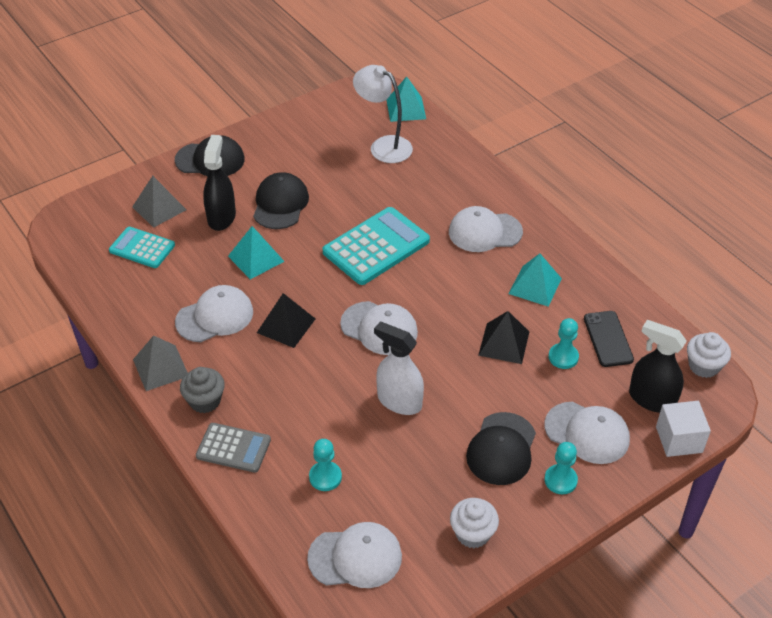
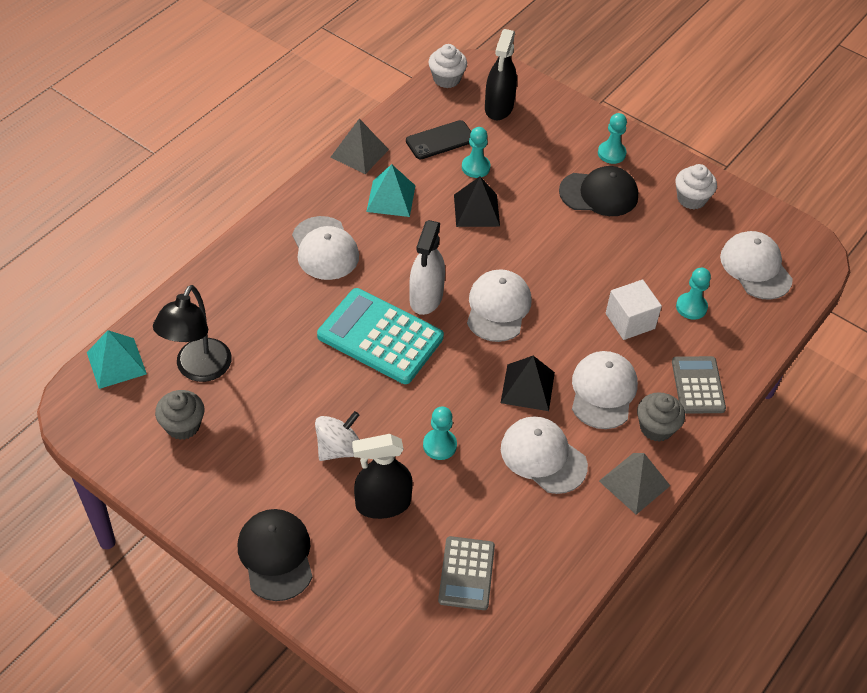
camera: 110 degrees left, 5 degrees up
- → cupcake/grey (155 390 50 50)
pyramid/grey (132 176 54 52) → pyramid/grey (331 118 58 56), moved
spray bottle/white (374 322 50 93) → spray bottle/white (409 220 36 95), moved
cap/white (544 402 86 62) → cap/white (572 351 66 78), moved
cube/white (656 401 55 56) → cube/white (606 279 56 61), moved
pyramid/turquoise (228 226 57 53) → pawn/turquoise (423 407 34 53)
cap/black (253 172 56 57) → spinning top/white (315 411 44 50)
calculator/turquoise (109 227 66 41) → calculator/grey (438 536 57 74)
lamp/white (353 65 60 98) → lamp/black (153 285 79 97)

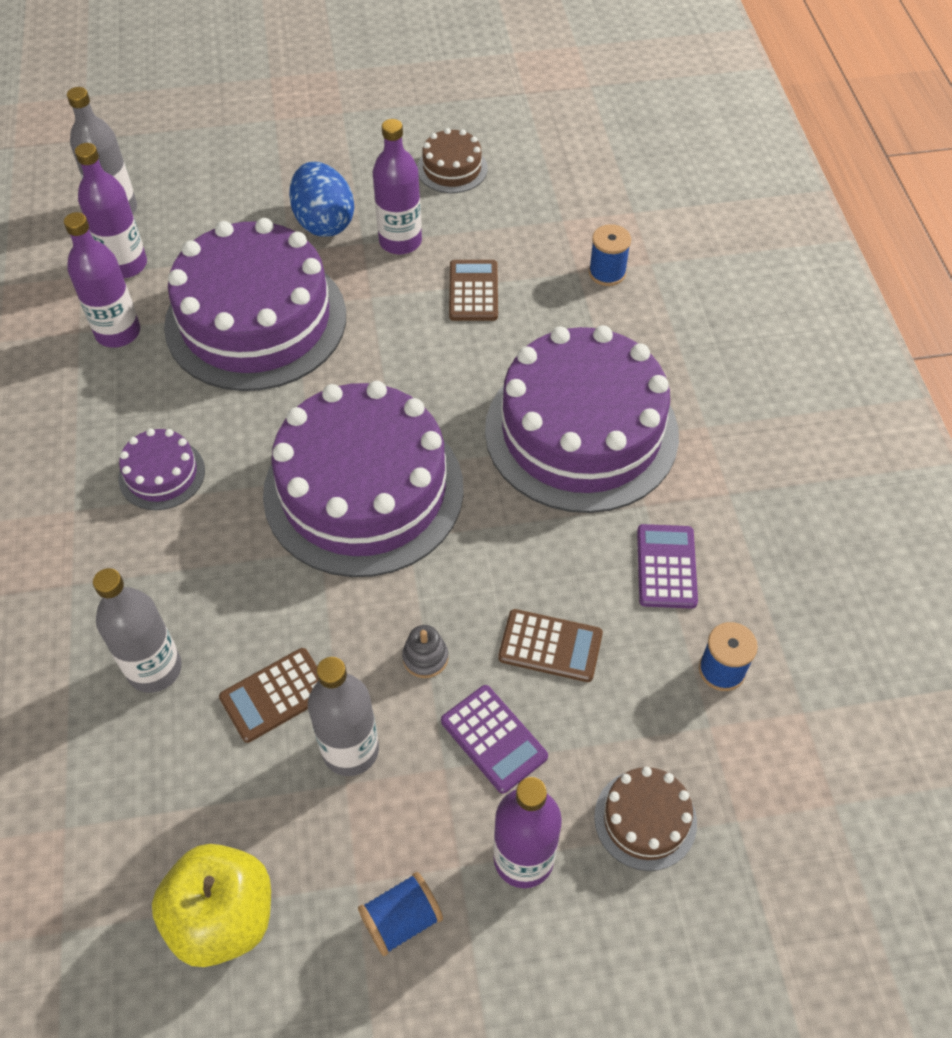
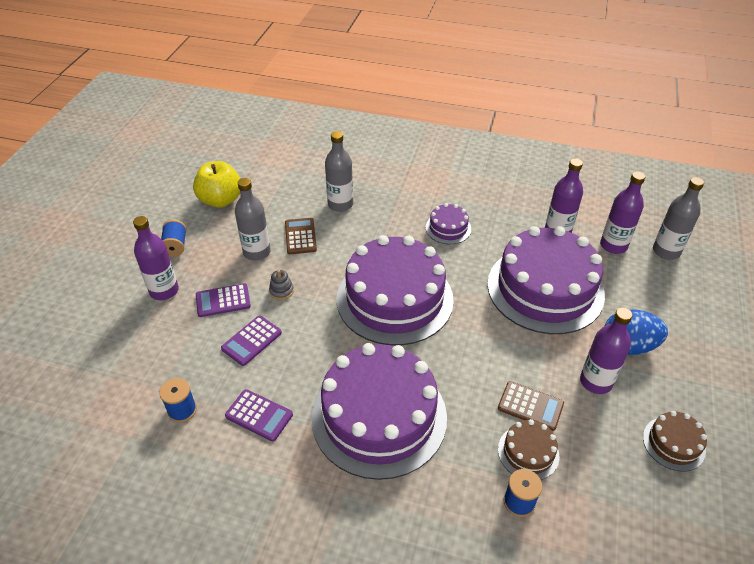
camera: 115 degrees right, 10 degrees down
cake/brown (594 767 103 104) → cake/brown (498 419 61 61), moved
calculator/brown (498 609 105 73) → calculator/purple (221 316 61 50)

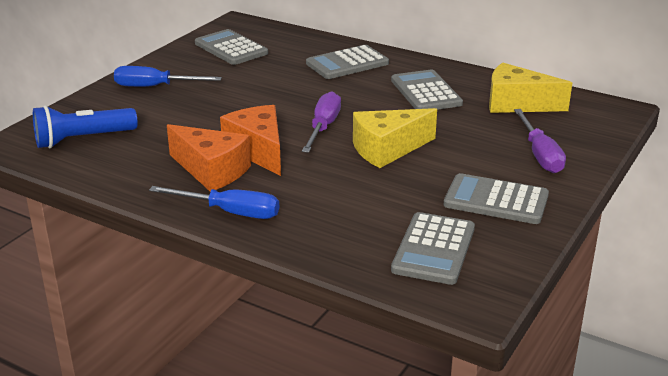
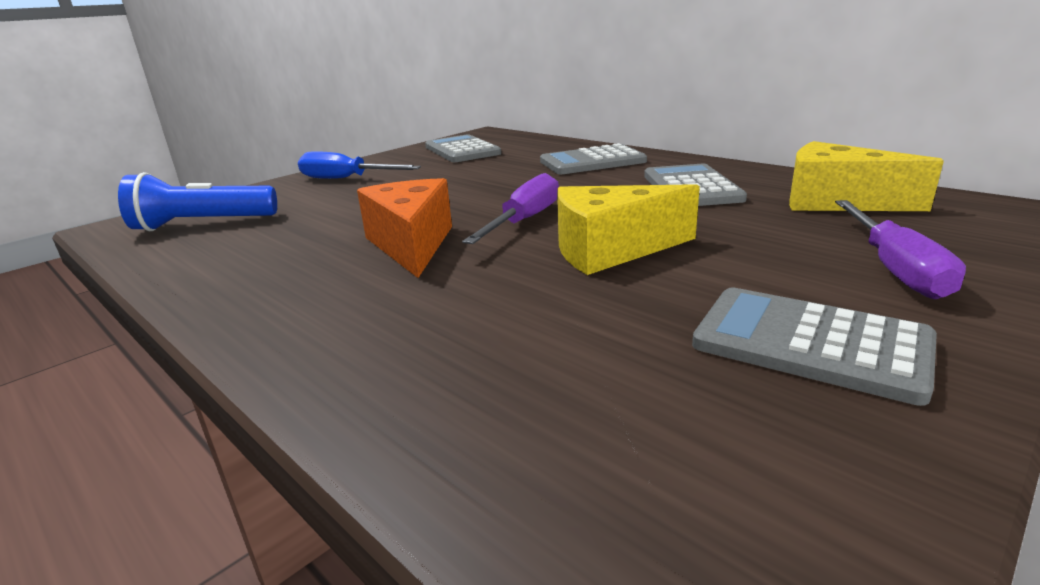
camera: 15 degrees right, 5 degrees down
screwdriver/blue (149 186 130 33) → -
cheese/orange (167 124 84 68) → -
calculator/grey (391 212 84 73) → -

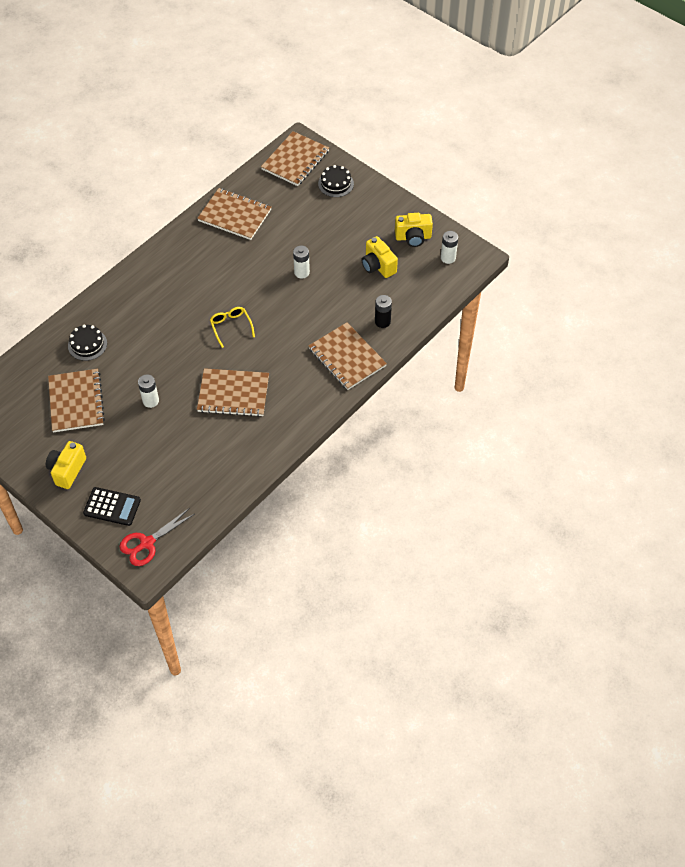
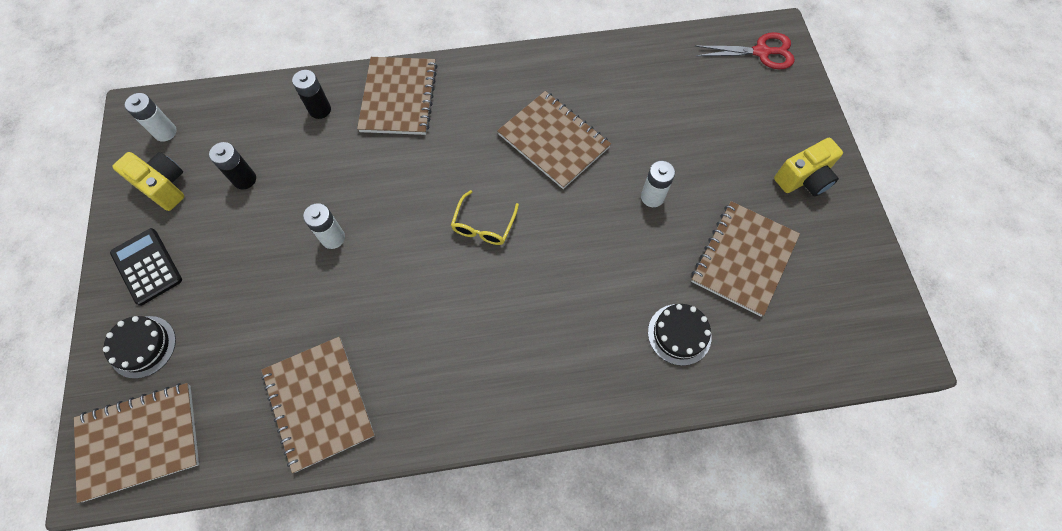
camera: 140 degrees left, 10 degrees up
calculator/black (83 487 58 39) → calculator/black (110 228 72 78), moved
camera/yellow (361 236 37 42) → battery/black (209 142 47 47)

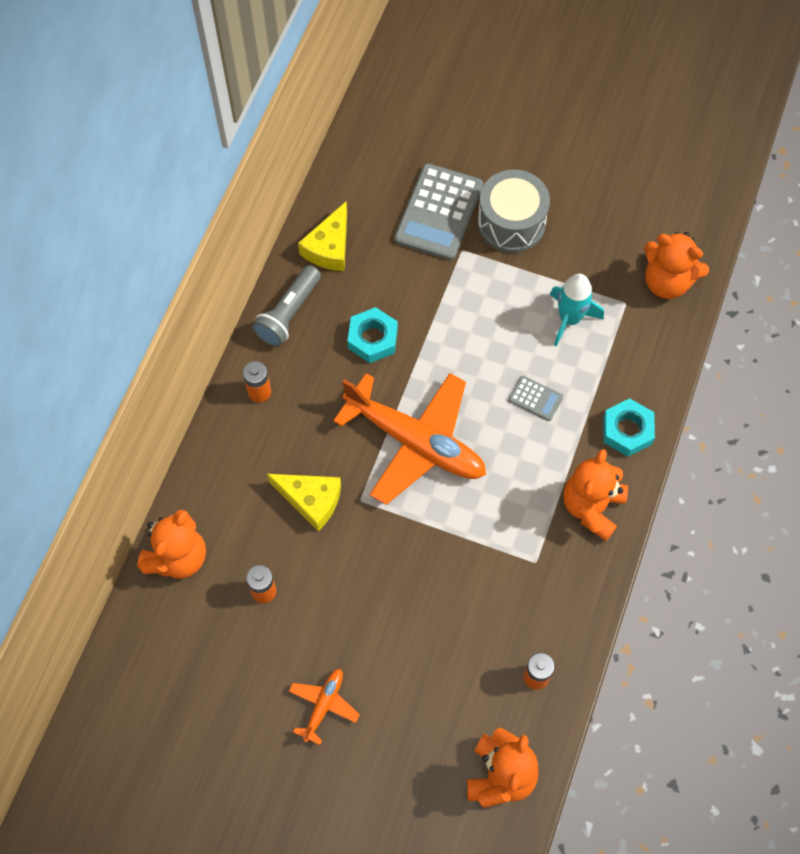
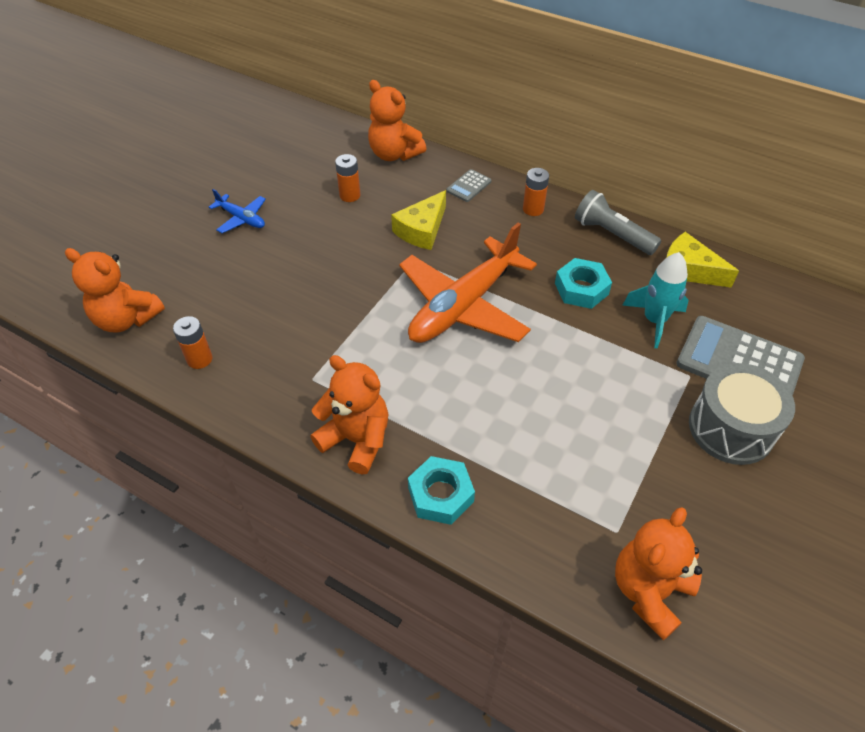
camera: 100 degrees right, 15 degrees down
calculator/grey (508 376 55 45) → calculator/grey (446 169 46 33), moved
rocket/turquoise (550 274 54 73) → rocket/turquoise (622 252 67 96), moved
plane/orange (289 669 71 76) → plane/blue (209 189 57 44)

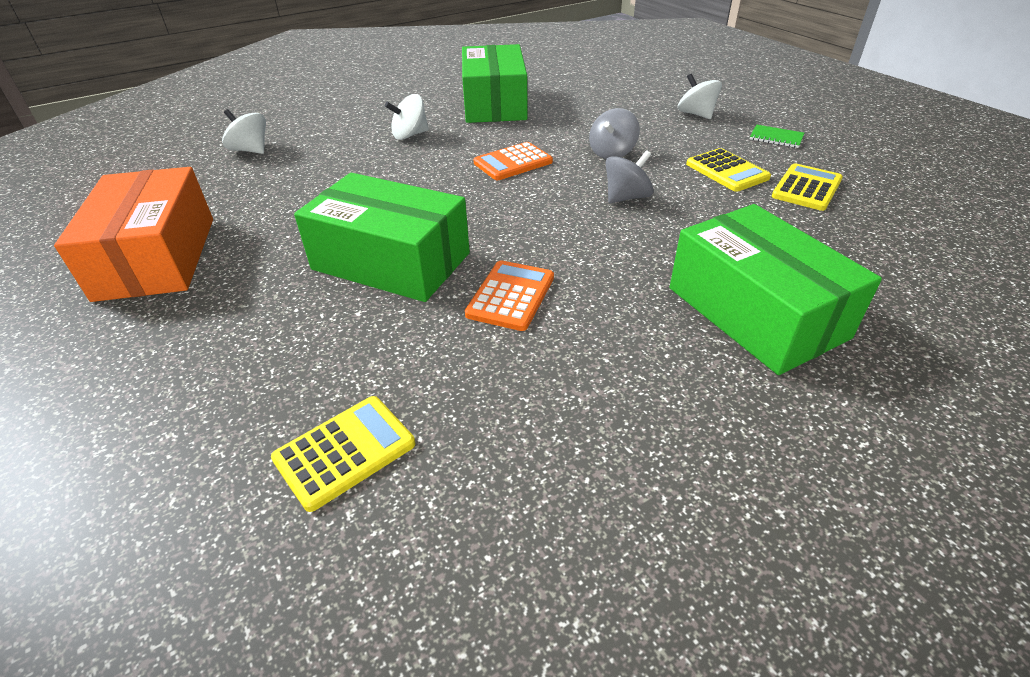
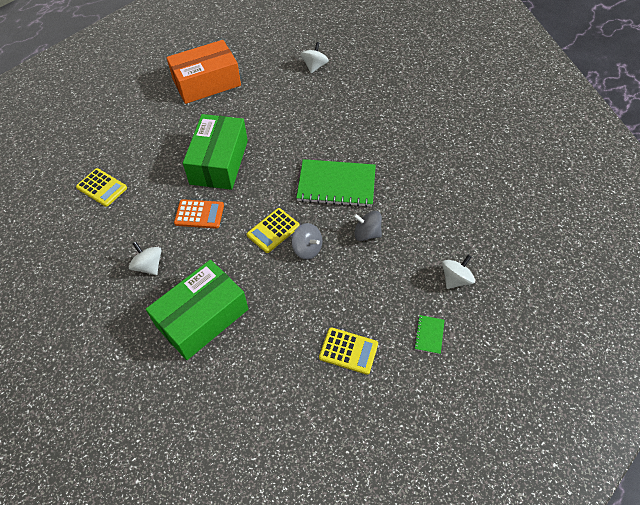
camera: 75 degrees right, 15 degrees up
box/green (462 44 65 79) → -
spinning top/white (385 94 44 46) → spinning top/white (129 242 33 33), moved
calculator/yellow (686 148 85 44) → calculator/yellow (247 208 53 45), moved
calculator/orange (473 142 80 38) → notebook/green (296 159 80 48)

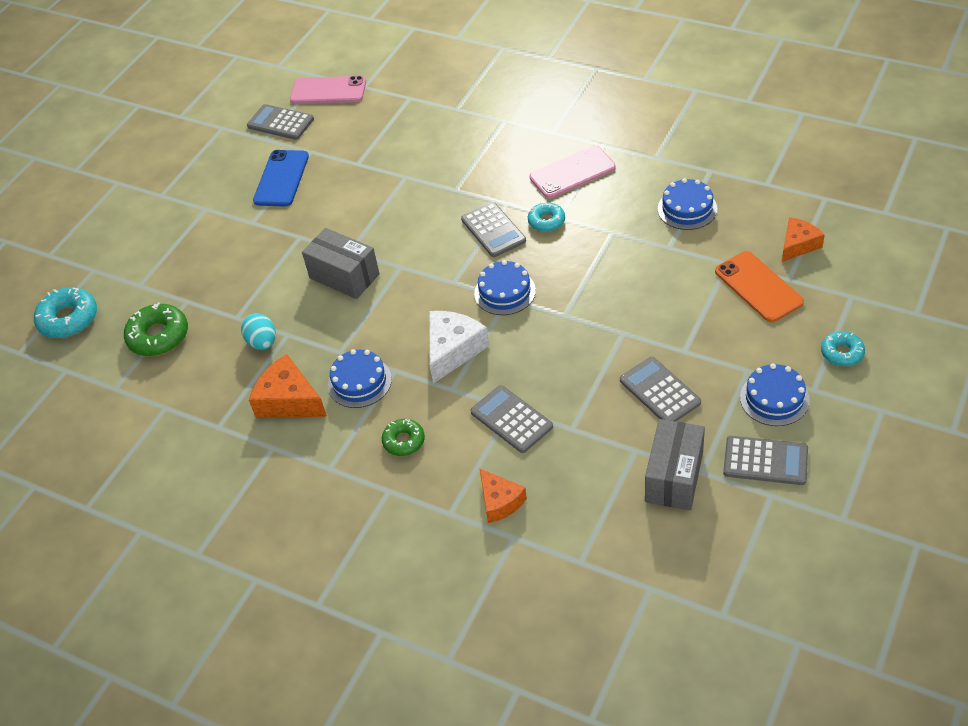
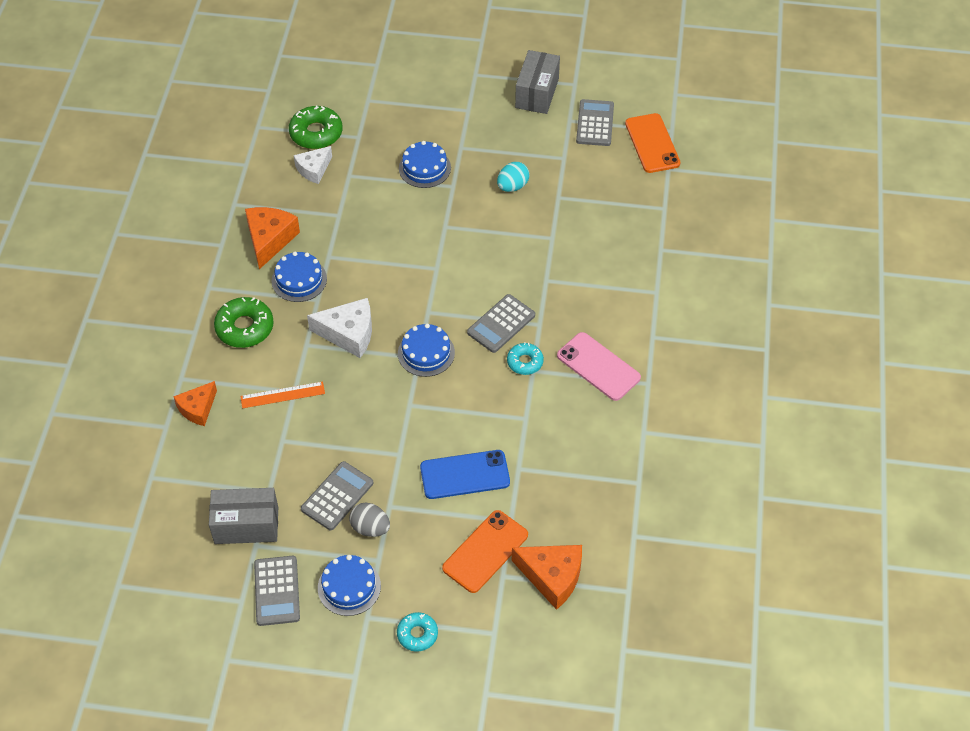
camera: 65 degrees right, 5 degrees up
donut/turquoise (34 287 63 51) → -
- → cheese/white (294 146 38 38)
- → egg/grey (349 503 41 34)
egg/turquoise (241 313 35 37) → egg/turquoise (497 162 33 30), moved
phone/blue (253 150 56 57) → phone/blue (420 450 90 49), moved
box/grey (302 228 78 71) → box/grey (515 50 45 64), moved
cake/blue (658 178 60 52) → cake/blue (399 141 52 47), moved
calculator/grey (471 385 82 68) → ruler/orange (240 382 85 26)
phone/pink (290 76 76 28) → phone/orange (625 113 55 60)
donut/green (382 419 43 37) → donut/green (214 297 60 51), x1.63
cheese/orange (782 217 43 45) → cheese/orange (512 545 70 65), x1.50

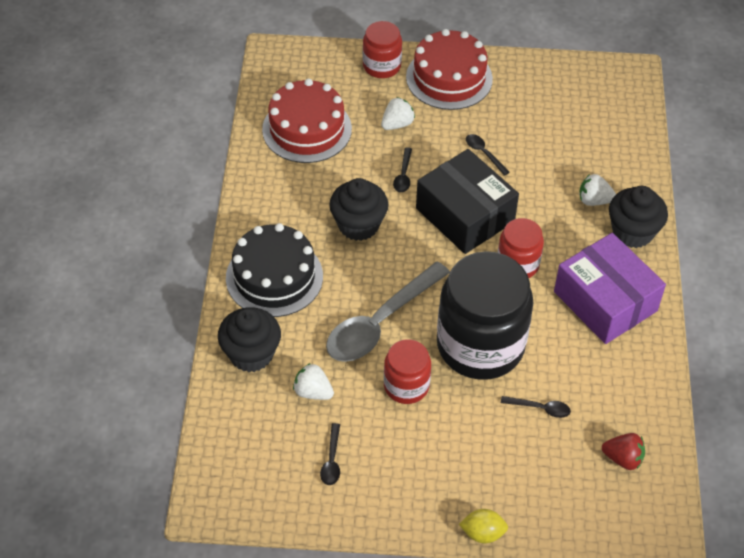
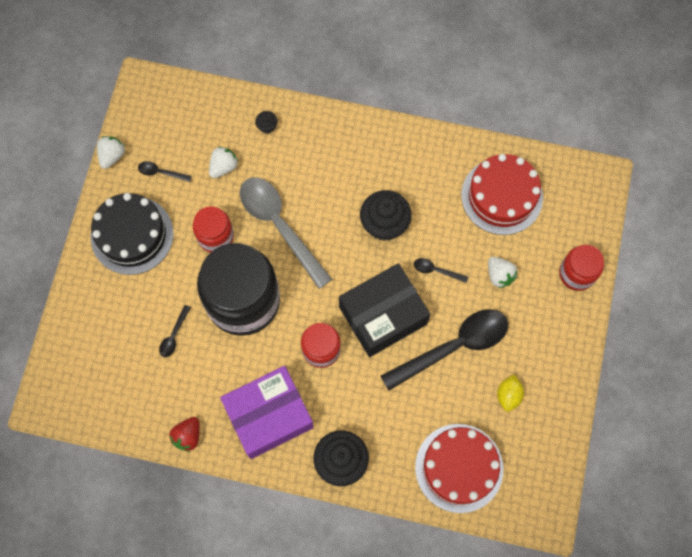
camera: 100 degrees right, 20 degrees up
cake/black (226 223 97 94) → cake/black (91 193 82 82), moved
cake/red (406 29 87 81) → cake/red (415 424 88 89), moved
lemon/yellow (459 509 49 34) → lemon/yellow (497 374 27 38), moved
strawberry/white (579 174 37 32) → strawberry/white (97 136 28 33), moved
strawberry/red (602 433 43 37) → strawberry/red (169 417 31 35), moved
cupcake/black (218 307 63 65) → cupcake/black (255 111 23 23), x0.45
spoon/black (466 134 44 42) → spoon/black (380 309 128 82), x2.43

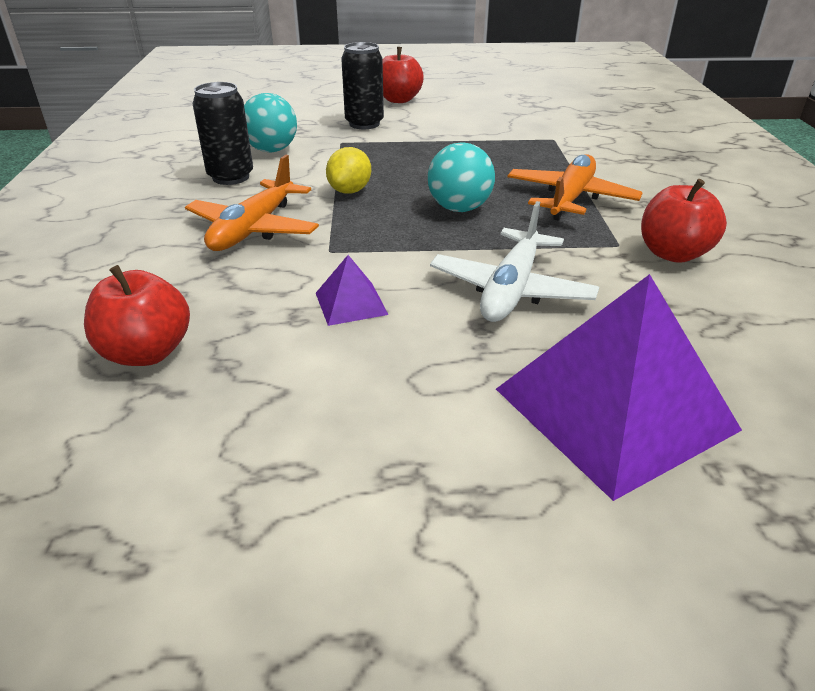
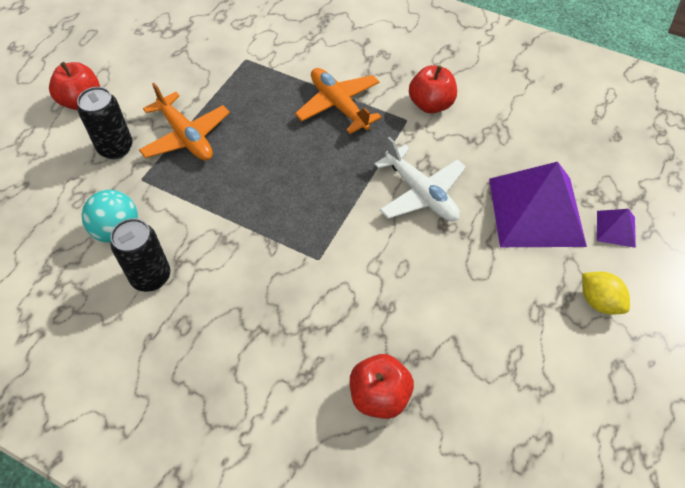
camera: 60 degrees left, 20 degrees up
ball/turquoise (428 142 67 70) → -
plane/orange (185 155 134 96) → plane/orange (139 83 91 78), moved
pyramid/purple (316 255 72 71) → pyramid/purple (597 209 39 39), moved
lemon/yellow (326 147 45 47) → lemon/yellow (582 271 48 43), moved

